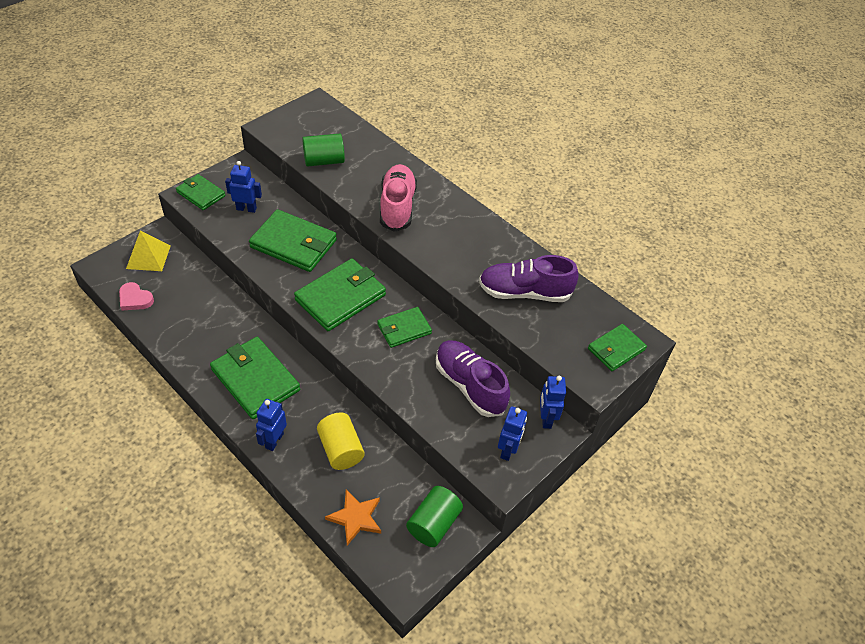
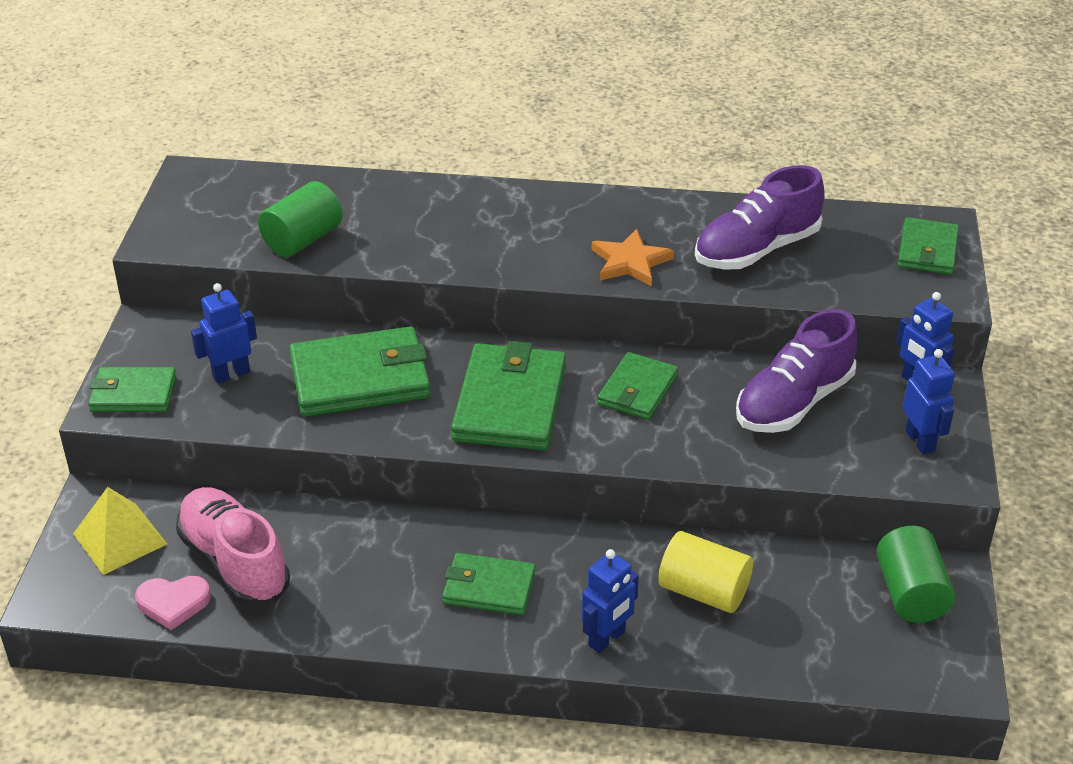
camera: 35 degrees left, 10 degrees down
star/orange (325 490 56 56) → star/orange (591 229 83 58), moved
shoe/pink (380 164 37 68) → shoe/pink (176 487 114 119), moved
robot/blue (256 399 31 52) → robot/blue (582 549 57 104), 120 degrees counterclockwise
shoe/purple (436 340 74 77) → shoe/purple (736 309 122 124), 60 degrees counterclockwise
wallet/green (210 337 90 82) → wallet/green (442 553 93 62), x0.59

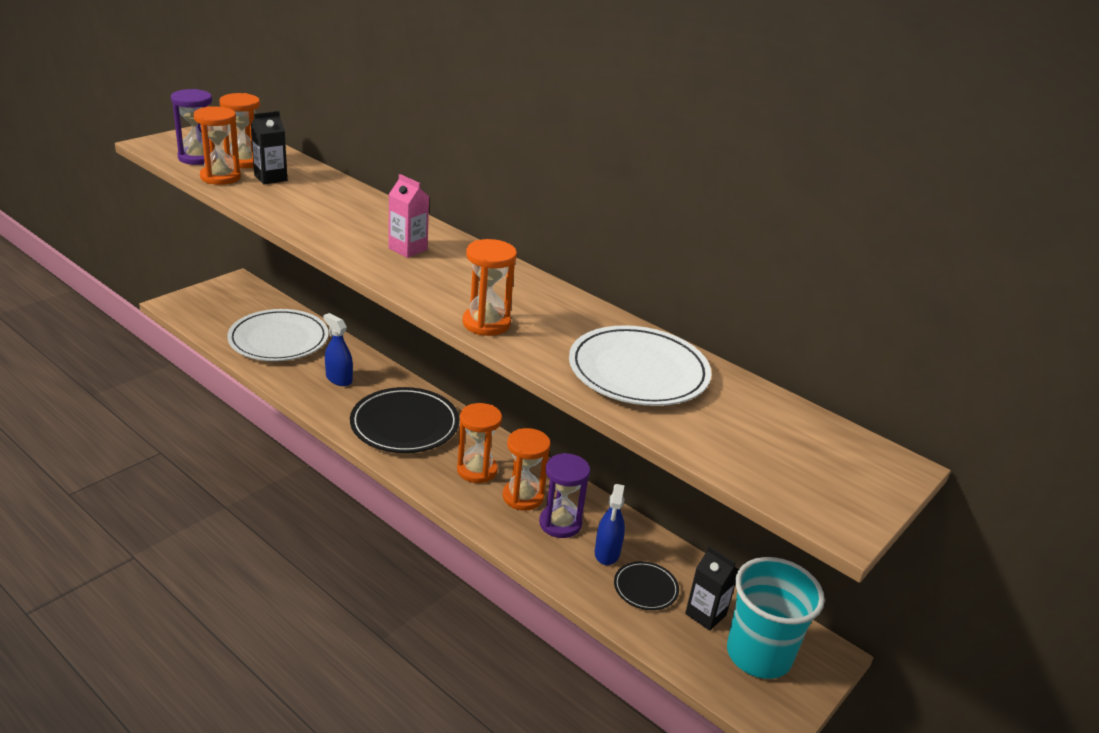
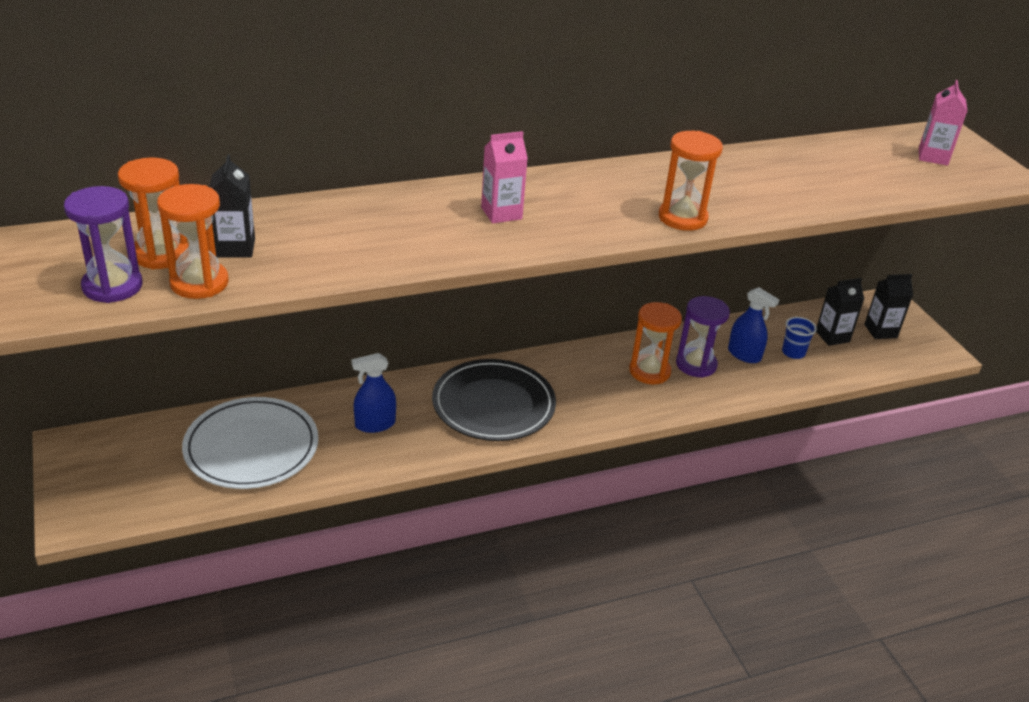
camera: 60 degrees left, 5 degrees up
hourglass/orange (457 403 45 80) → -
plate/white (569 325 143 81) → -
- → carton/pink (919 80 48 86)
plate/black (614 561 65 49) → cup/blue (782 317 35 42)
cup/turquoise (727 557 98 122) → carton/black (864 274 49 65)

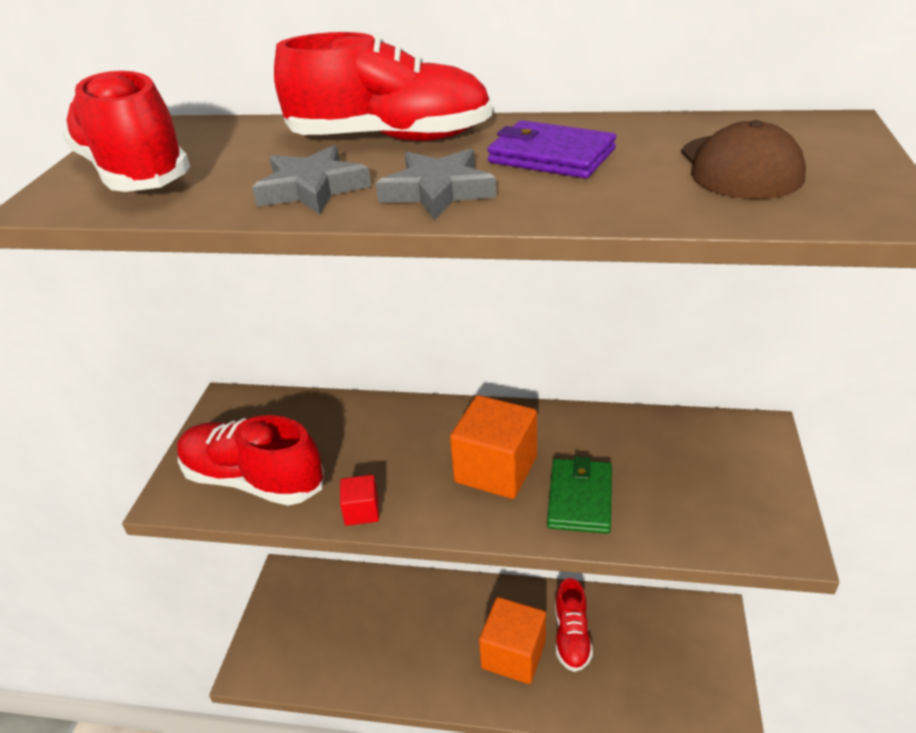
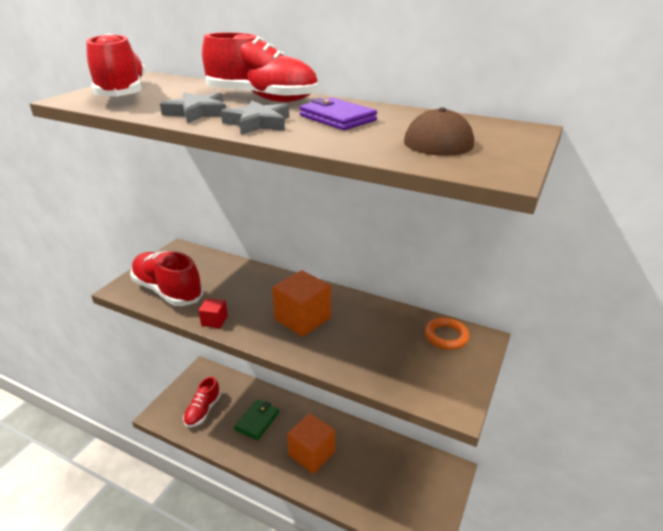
camera: 15 degrees right, 5 degrees down
- → ring/orange (425 318 45 32)
wallet/green (547 456 65 78) → wallet/green (234 399 45 41), moved
shoe/red (555 578 38 94) → shoe/red (183 377 38 51), moved

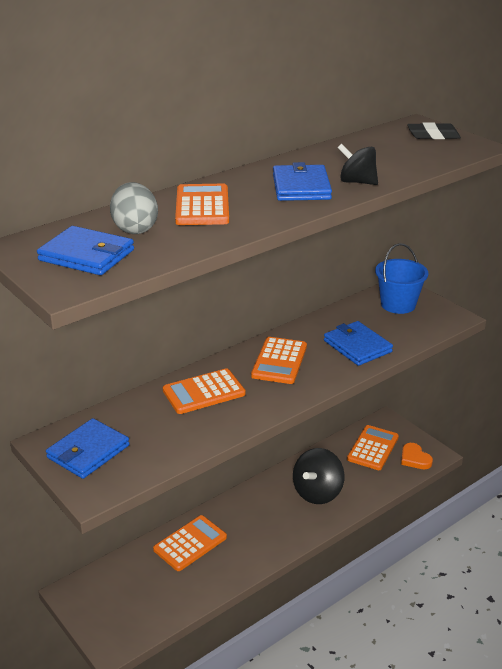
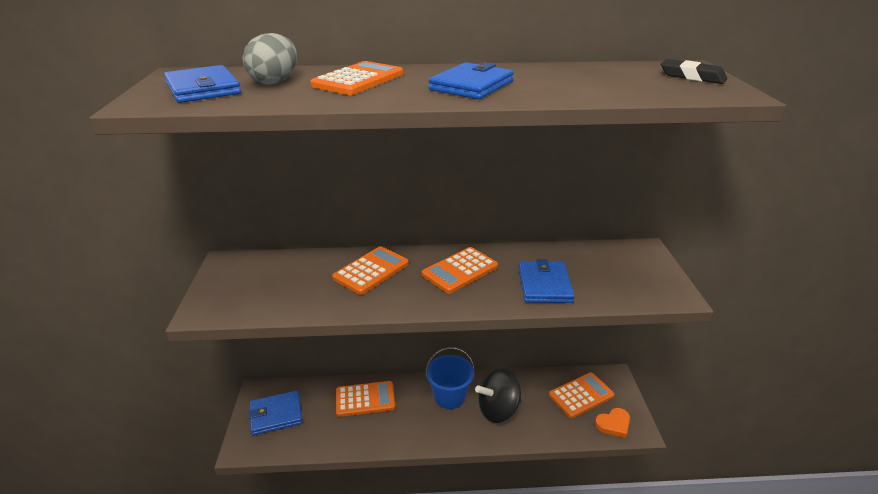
camera: 35 degrees right, 0 degrees up
spinning top/black (338 144 40 41) → -
wallet/blue (46 418 84 61) → wallet/blue (248 390 55 45), moved
bucket/blue (375 243 54 71) → bucket/blue (425 347 50 62), moved
calculator/orange (163 369 83 45) → calculator/orange (332 246 77 49), 120 degrees clockwise
heart/orange (401 443 32 26) → heart/orange (595 408 35 30), 120 degrees counterclockwise

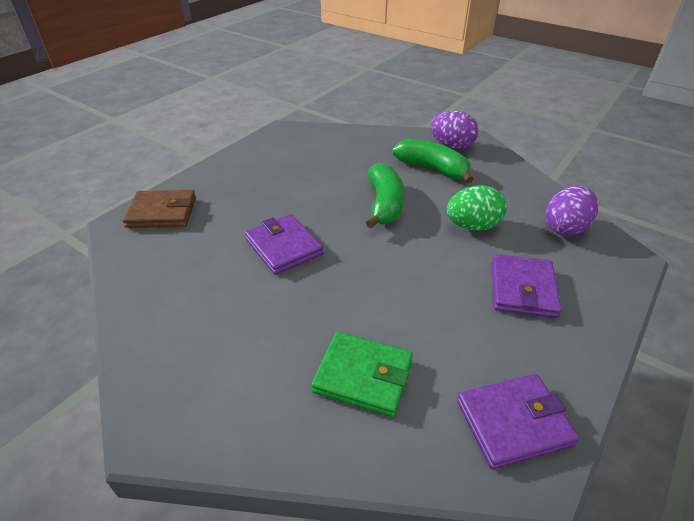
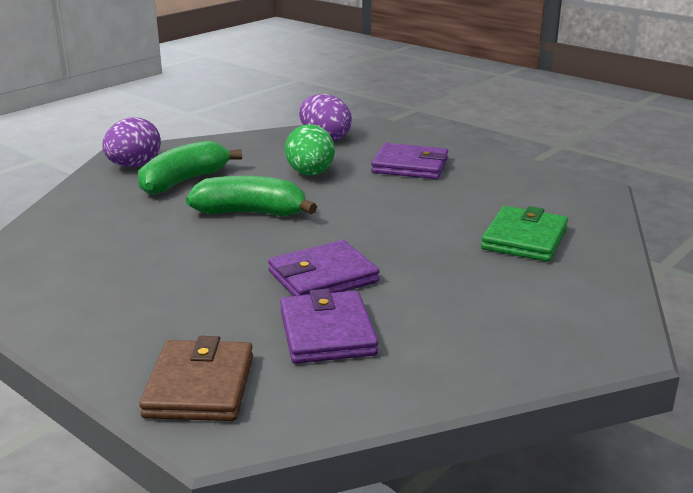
camera: 85 degrees left, 15 degrees down
wallet/purple (457 374 122 95) → wallet/purple (280 289 98 75), moved

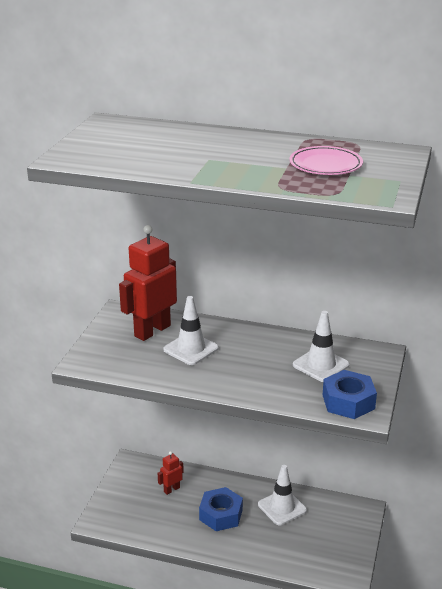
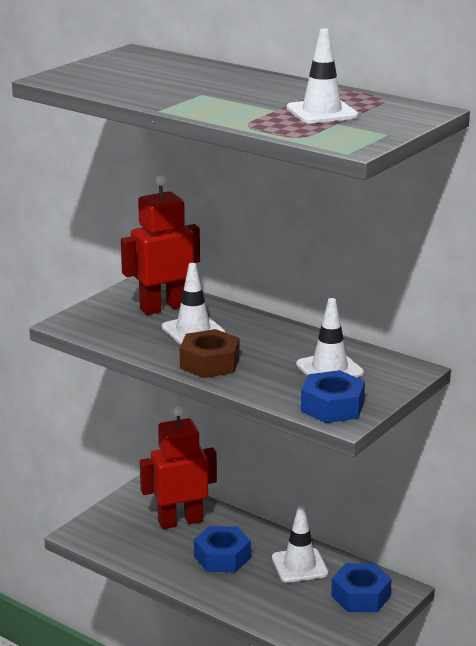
camera: 20 degrees right, 5 degrees down
- → nut/brown (179 329 60 49)
- → nut/blue (331 563 61 49)
plate/pink (290 146 73 29) → traffic cone/white (286 28 72 95)
robot/red (158 451 26 44) → robot/red (140 406 77 123), x2.13

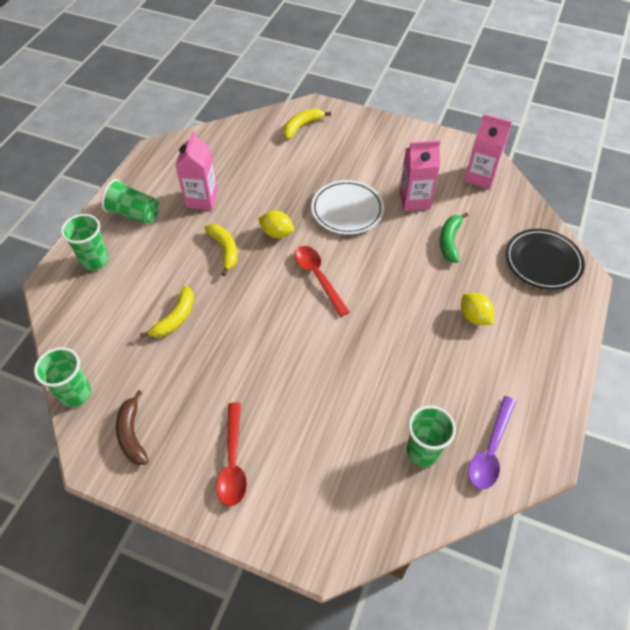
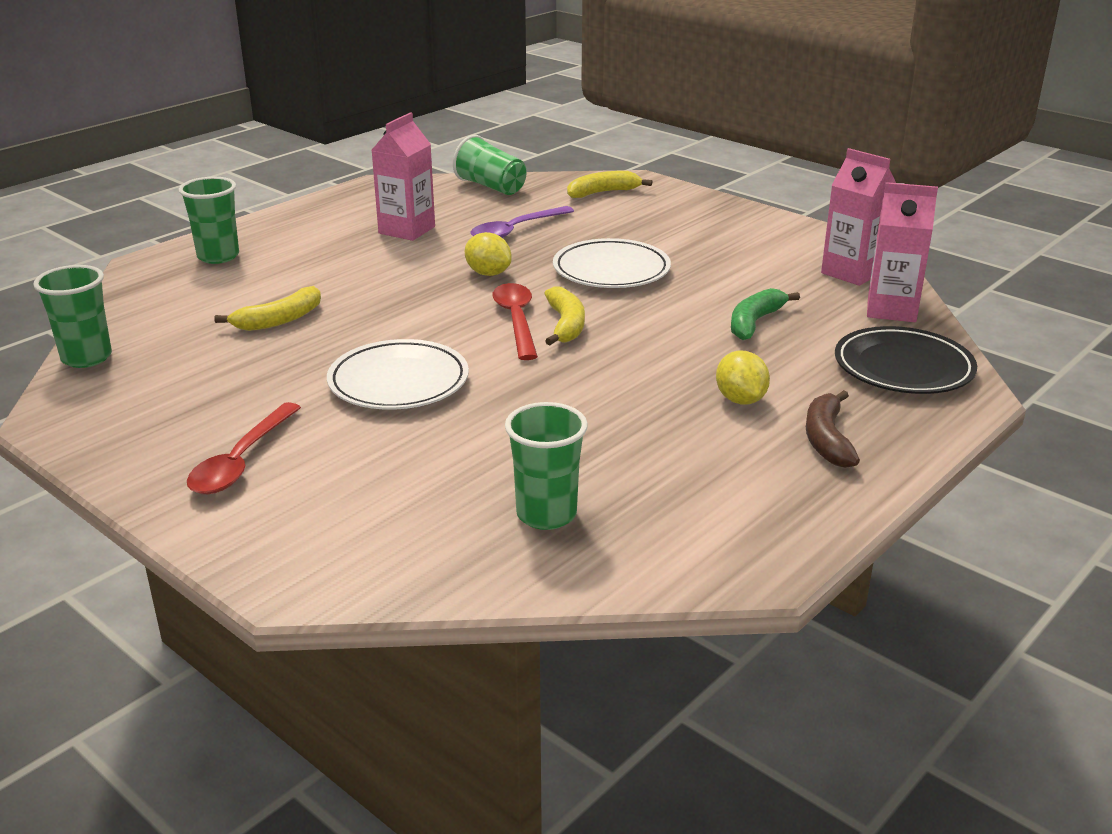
camera: 20 degrees right, 25 degrees down
- → plate/white (327 339 142 71)
cup/green (101 179 58 45) → cup/green (453 135 73 60), moved
banana/brown (116 390 33 75) → banana/brown (806 390 54 78), moved
banana/yellow (204 224 34 52) → banana/yellow (544 286 41 59), moved
carton/pink (399 140 41 71) → carton/pink (867 182 71 140), moved
spoon/purple (468 396 48 94) → spoon/purple (471 206 103 32), moved

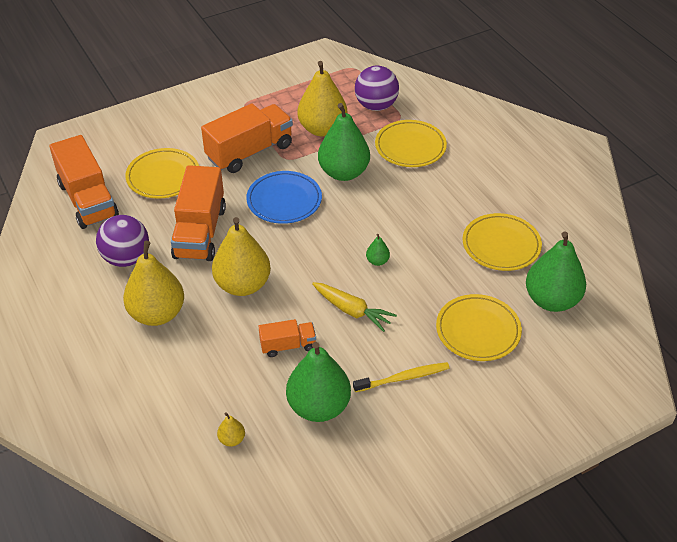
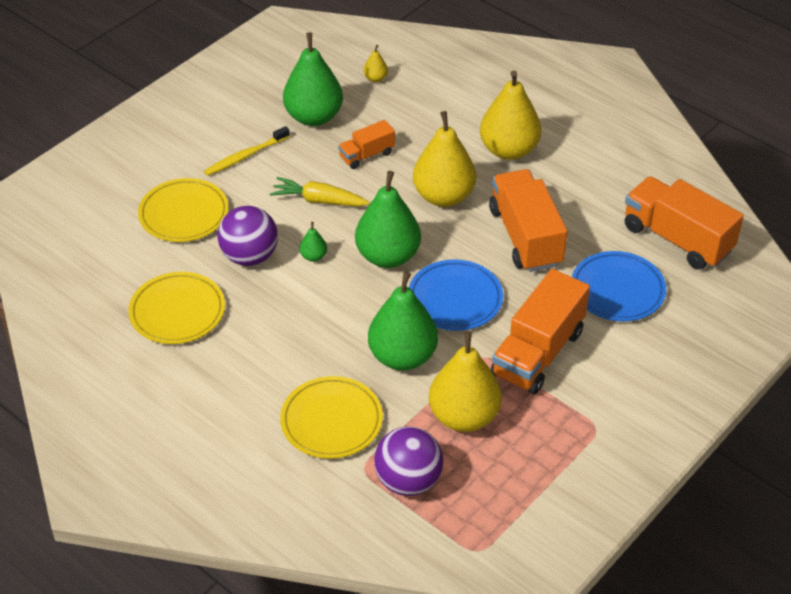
camera: 160 degrees right, 0 degrees up
ball/purple (96 215 53 52) → ball/purple (217 206 61 60), moved
pear/green (526 232 60 80) → pear/green (355 171 66 97), moved
plate/yellow (125 148 74 50) → plate/blue (572 251 94 70)

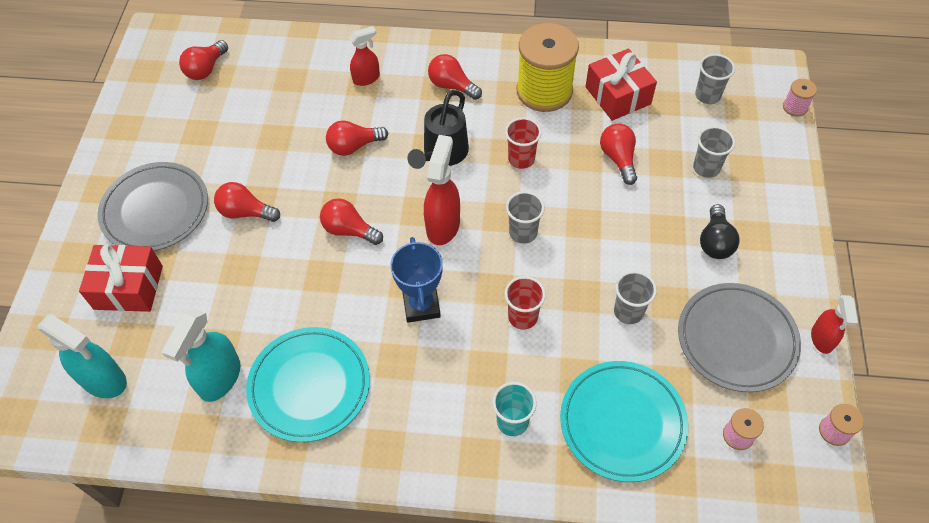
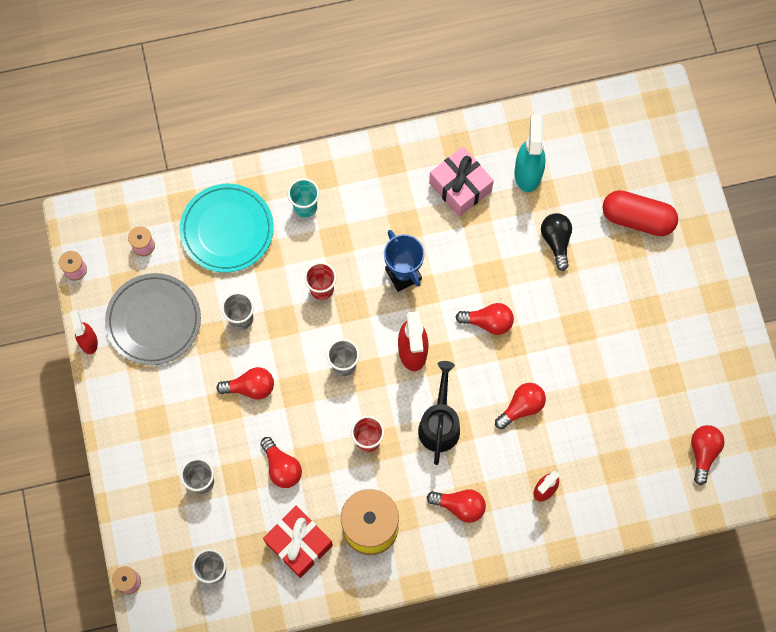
camera: 160 degrees right, 15 degrees up
spray bottle/turquoise (38 314 89 84) → -
plate/grey (98 162 110 89) → -
light bulb/red (214 182 66 40) → light bulb/red (216 367 58 33), moved
light bulb/black (700 204 40 55) → light bulb/black (541 213 31 58), moved
gift/red (79 245 84 67) → capsule/red (603 190 75 46)
plate/turquoise (246 327 124 115) → gift/pink (429 147 65 70)

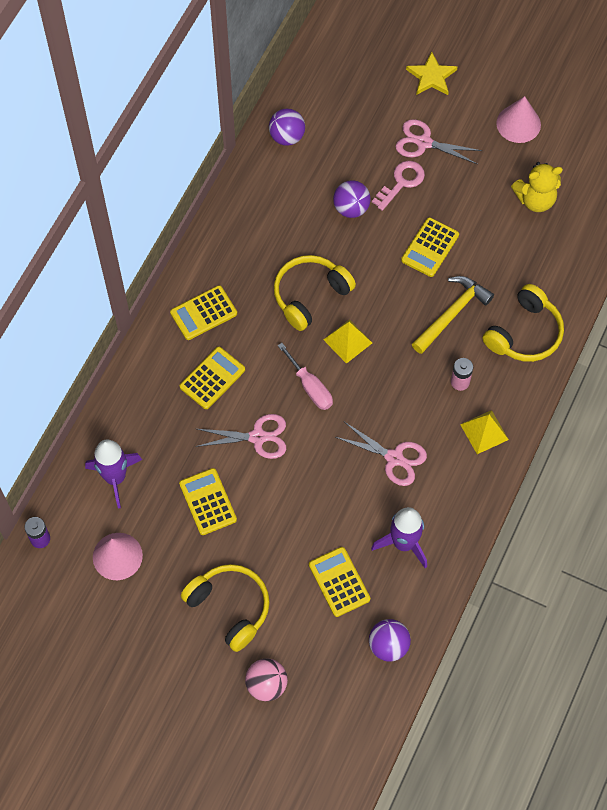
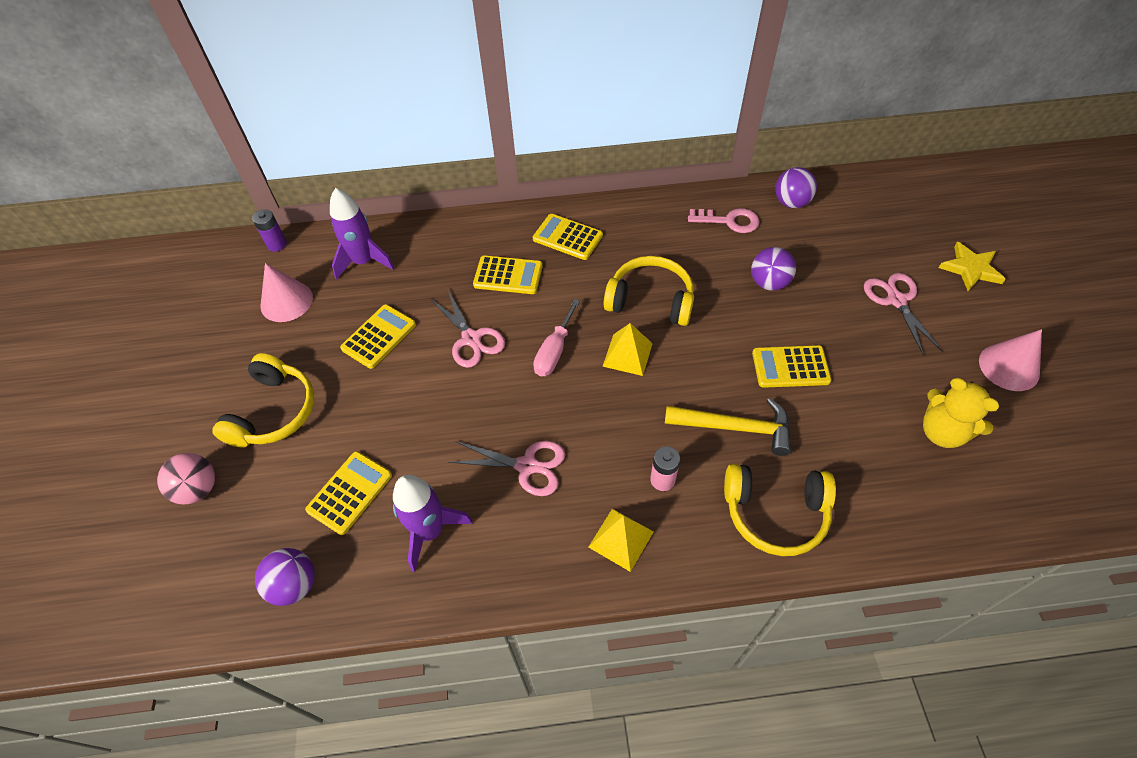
camera: 60 degrees right, 10 degrees down
key/pink (372 161 53 50) → key/pink (688 208 72 25), moved
scissors/pink (335 422 92 64) → scissors/pink (448 441 117 55), 75 degrees counterclockwise

